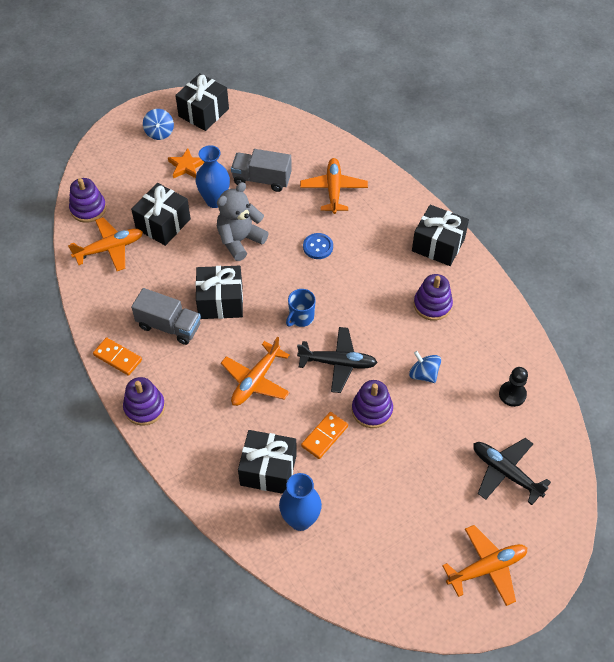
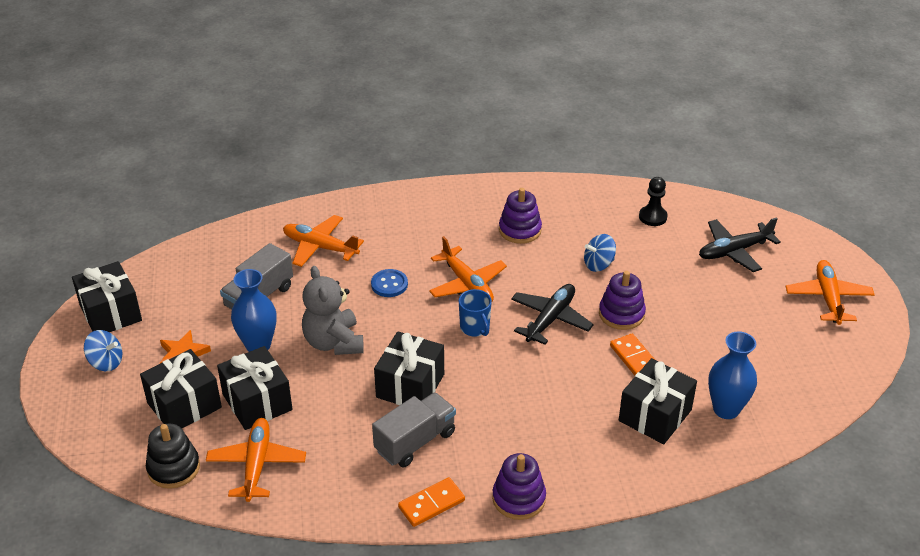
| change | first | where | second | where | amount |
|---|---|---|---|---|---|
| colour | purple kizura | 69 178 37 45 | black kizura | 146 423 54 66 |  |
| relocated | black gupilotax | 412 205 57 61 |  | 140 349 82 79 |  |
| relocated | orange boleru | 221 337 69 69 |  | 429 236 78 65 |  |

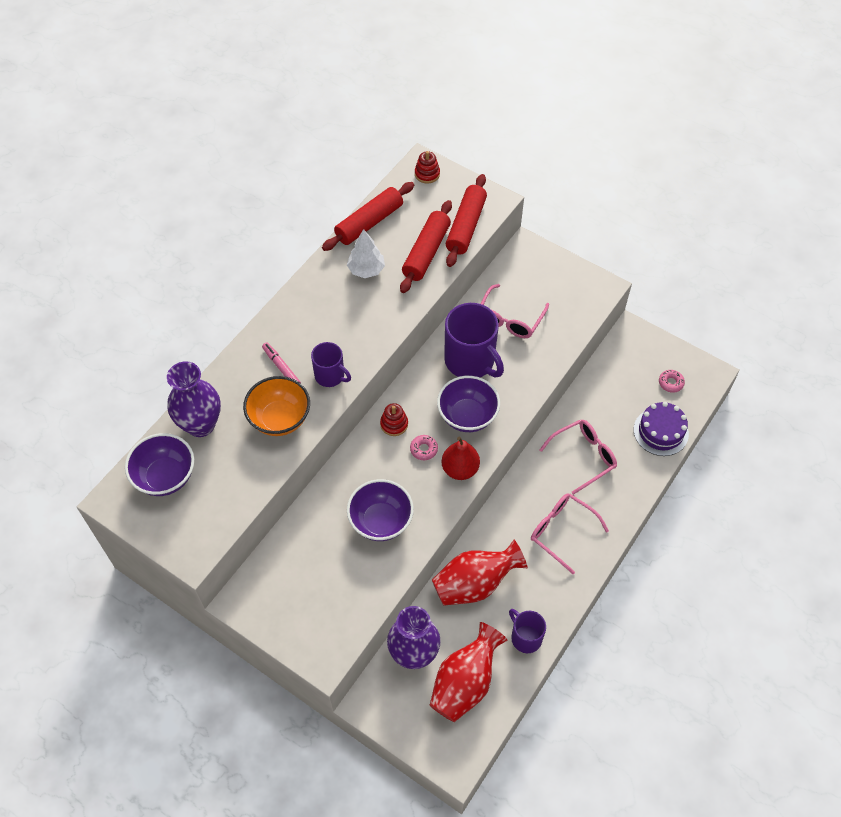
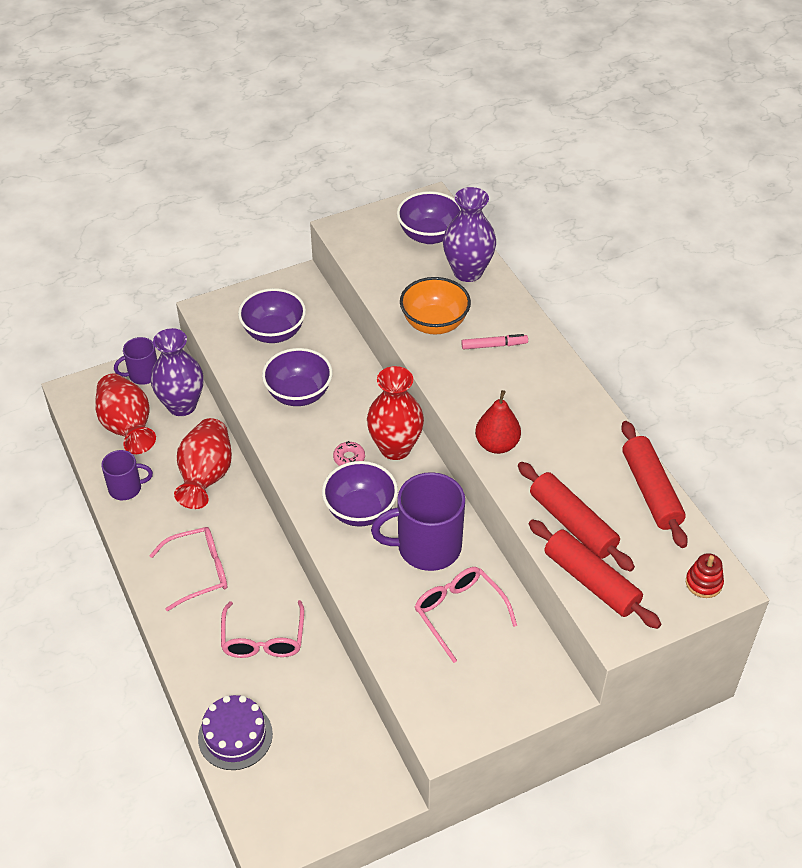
| change | first | where | second | where | amount |
|---|---|---|---|---|---|
| missing | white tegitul | 347 229 38 49 |  |  |  |
| relocated | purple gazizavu | 311 342 40 45 |  | 114 337 43 48 |  |
| missing | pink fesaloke | 659 370 26 23 |  |  |  |
| exchanged | red kizura | 380 403 28 33 | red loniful | 367 366 57 94 |  |
| relocated | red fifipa | 442 437 38 43 |  | 475 390 46 64 |  |
| appeared |  |  | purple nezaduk | 238 288 68 55 |  |

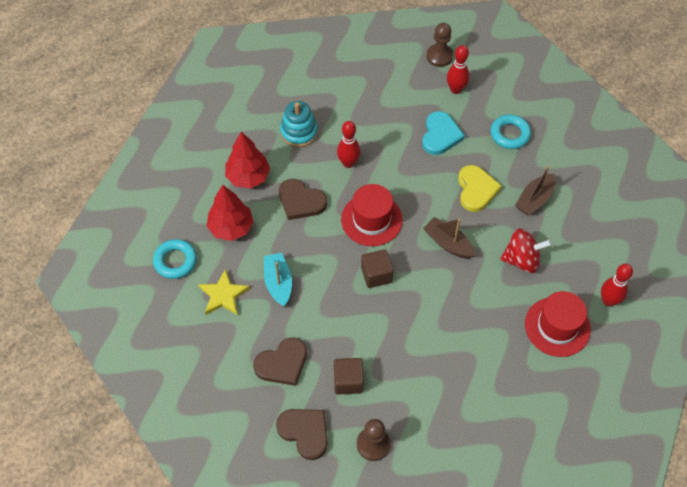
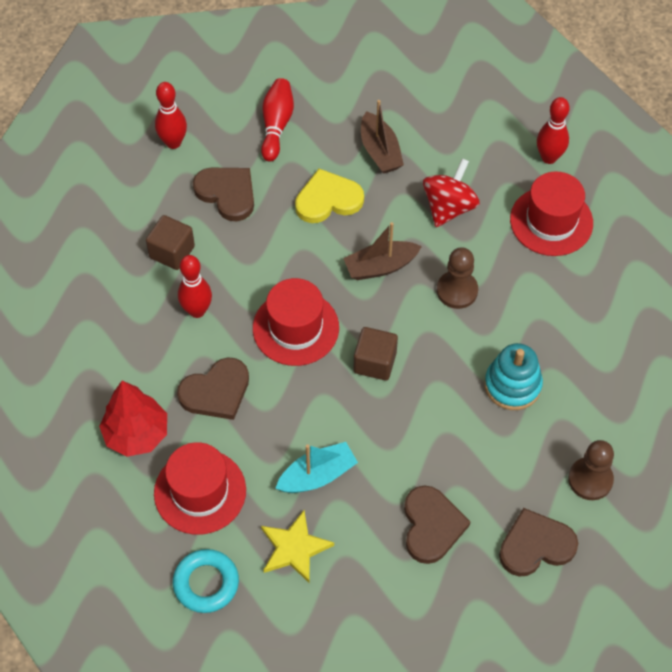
| change | first | where | second | where | amount |
|---|---|---|---|---|---|
| relocated | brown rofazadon | 426 23 28 44 |  | 437 248 41 61 |  |
| relocated | turquoise kizura | 280 101 38 46 |  | 484 343 59 67 |  |
| colour | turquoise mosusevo | 422 111 43 44 | brown mosusevo | 193 168 61 53 |  |
| exchanged | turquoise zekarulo | 491 114 40 35 | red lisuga | 261 78 33 84 |  |
| spun | yellow mosusevo | 458 165 44 47 |  | 295 169 69 54 | 45 degrees counterclockwise |
| exchanged | red tegitul | 207 185 47 56 | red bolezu | 154 442 92 93 |  |
| spun | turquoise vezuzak | 264 253 28 54 |  | 275 442 83 51 | 135 degrees clockwise |
| relocated | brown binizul | 334 358 30 36 |  | 146 215 49 55 |  |

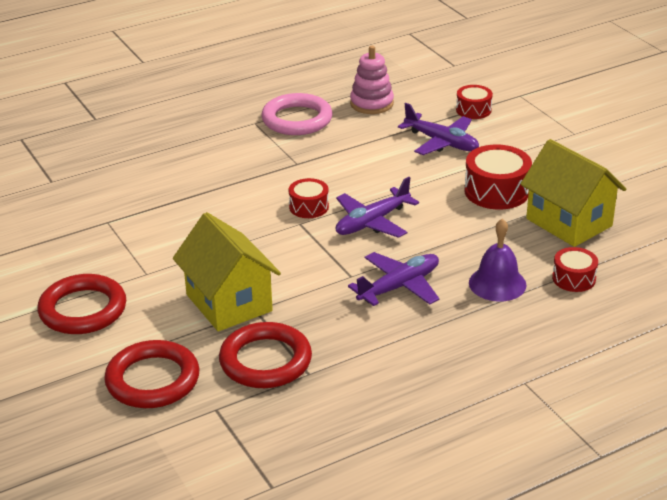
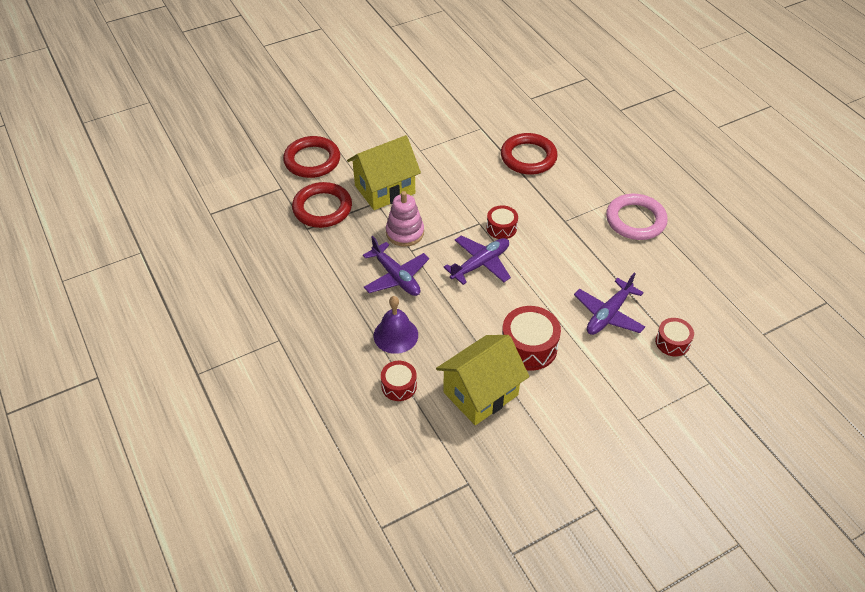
| change | first | where | second | where | amount |
|---|---|---|---|---|---|
| relocated | pink kizura | 350 46 44 68 |  | 386 191 38 56 |  |
| spun | purple boleru | 336 177 83 61 |  | 444 235 67 50 | 90 degrees clockwise |
| relocated | red zekarulo | 38 274 88 60 |  | 501 133 57 42 |  |

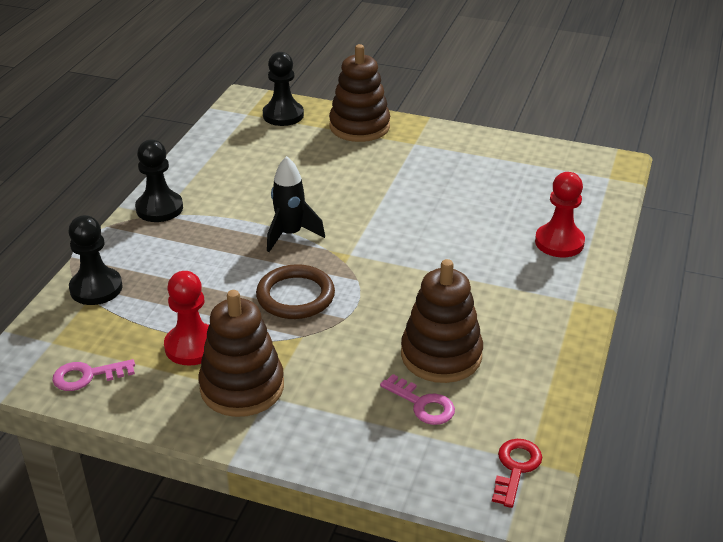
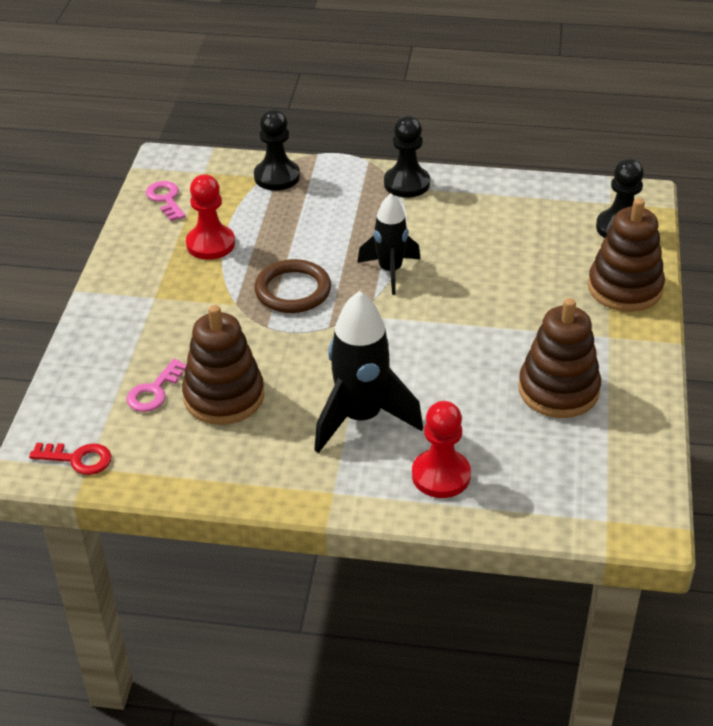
| change | first | where | second | where | amount |
|---|---|---|---|---|---|
| relocated | brown kizura | 199 290 85 127 |  | 518 298 83 120 |  |
| appeared |  |  | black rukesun | 314 291 109 162 |  |

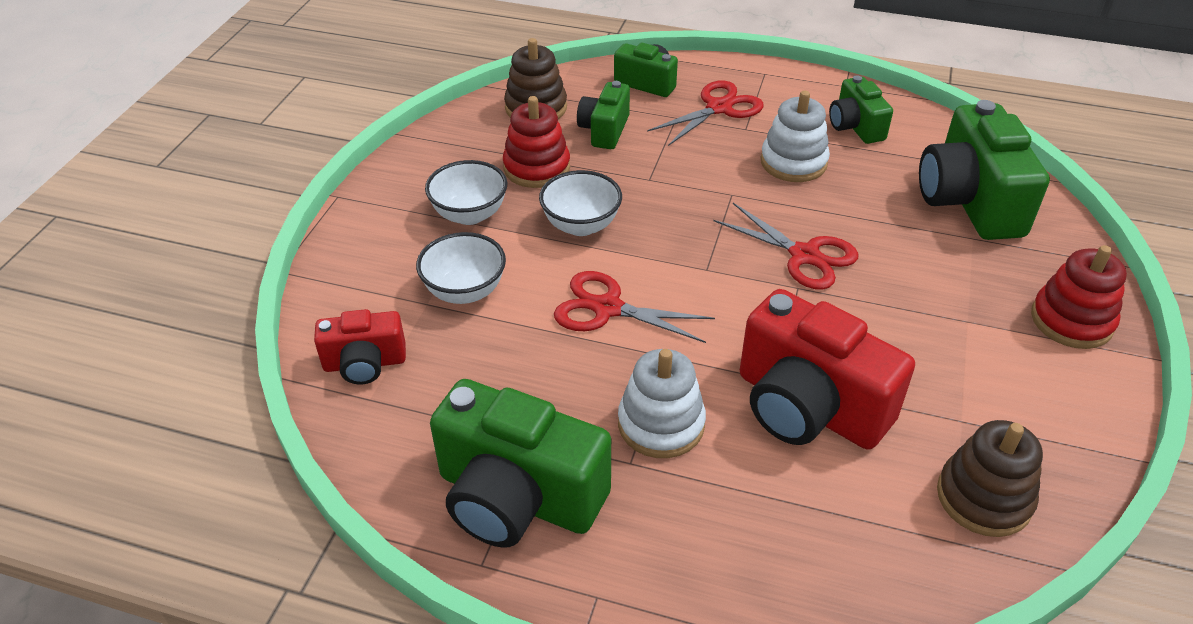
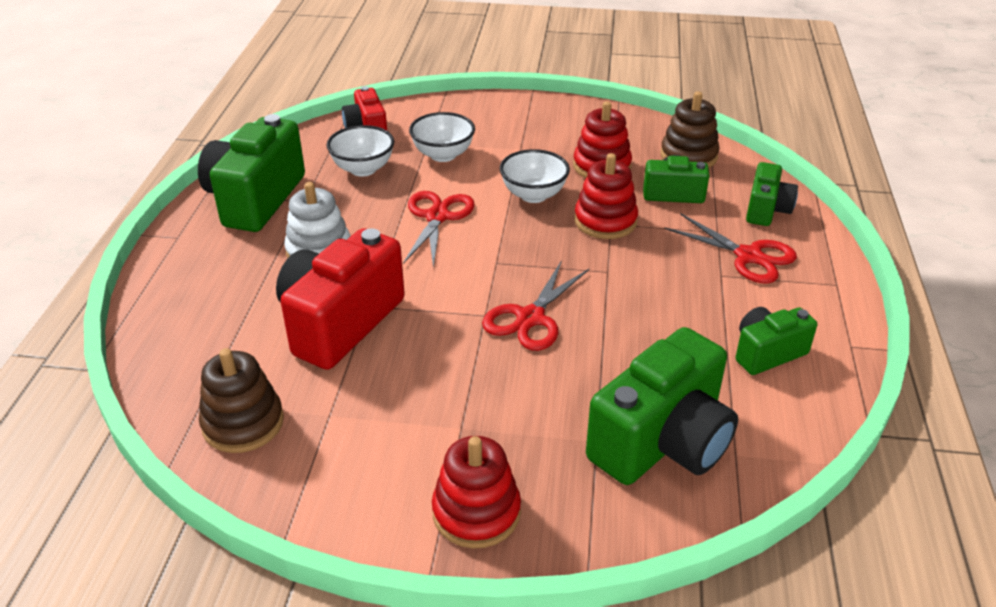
| change | first | where | second | where | amount |
|---|---|---|---|---|---|
| missing | white kizura | 761 91 69 91 |  |  |  |
| spun | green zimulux | 919 100 131 140 |  | 586 327 152 158 | 150 degrees clockwise |
| relocated | white nezaduk | 425 160 82 65 |  | 327 125 67 52 |  |
| appeared |  |  | red kizura | 574 153 64 86 |  |

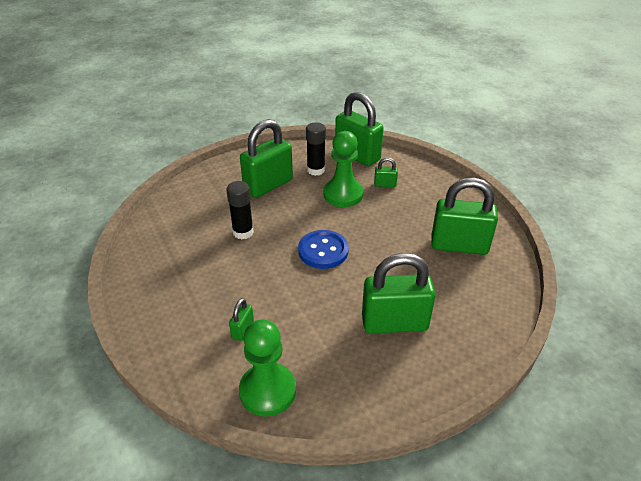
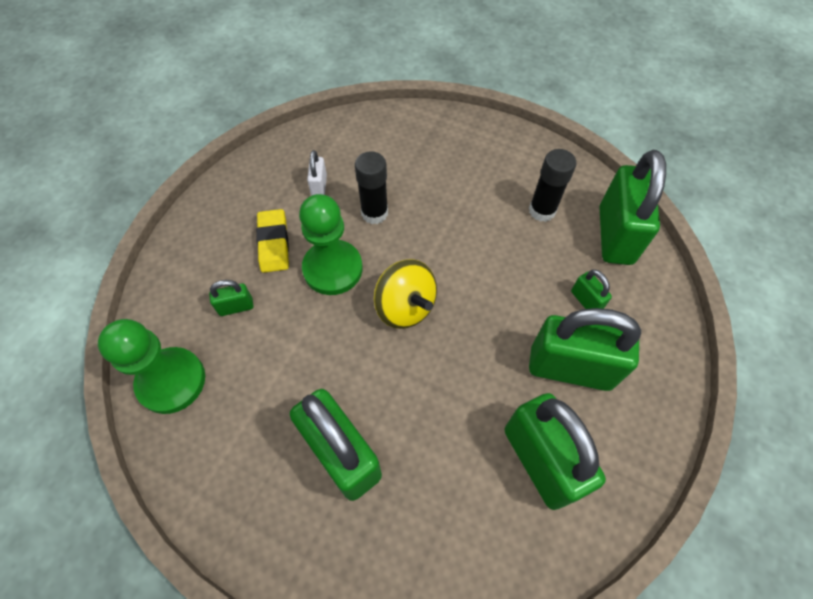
| change | first | where | second | where | amount |
|---|---|---|---|---|---|
| relocated | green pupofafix | 240 119 53 79 |  | 529 308 112 83 |  |
| relocated | green rofazadon | 323 131 40 76 |  | 299 194 63 101 |  |
| exchanged | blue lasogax | 298 230 51 39 | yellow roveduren | 374 259 63 70 |  |
| appeared |  |  | white pupofafix | 307 150 20 46 |  |
| appeared |  |  | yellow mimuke | 256 209 33 64 |  |

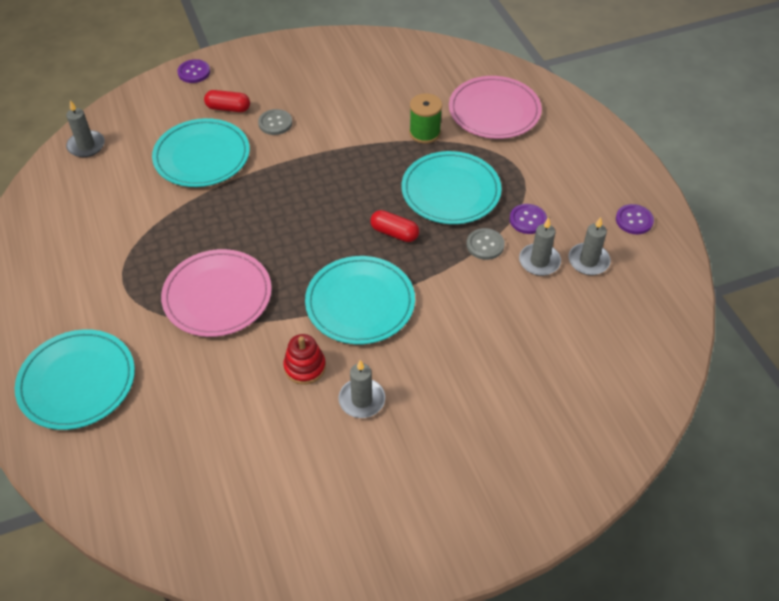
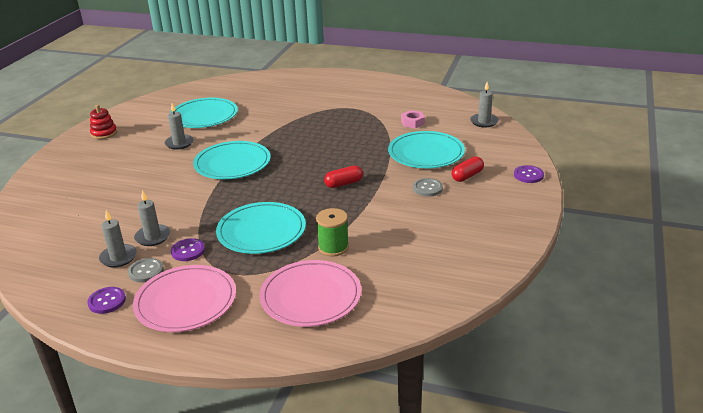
| change | first | where | second | where | amount |
|---|---|---|---|---|---|
| relocated | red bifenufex | 370 210 49 32 |  | 324 166 39 22 |  |
| relocated | grey lasogax | 467 228 38 32 |  | 128 258 36 24 |  |
| relocated | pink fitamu | 161 249 111 88 |  | 133 265 103 67 |  |
| relocated | turquoise fitamu | 15 329 120 101 |  | 170 98 68 30 |  |
| relocated | red kizura | 283 334 43 51 |  | 90 105 27 34 |  |
| appeared |  |  | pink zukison | 401 110 24 18 |  |

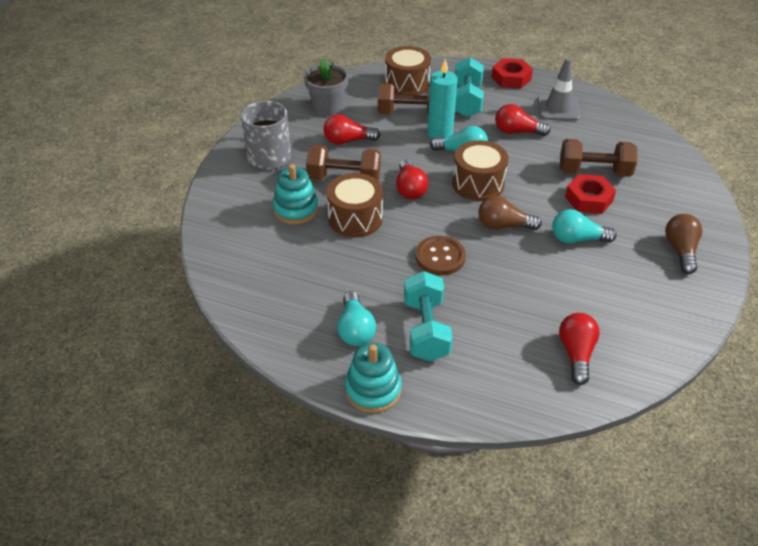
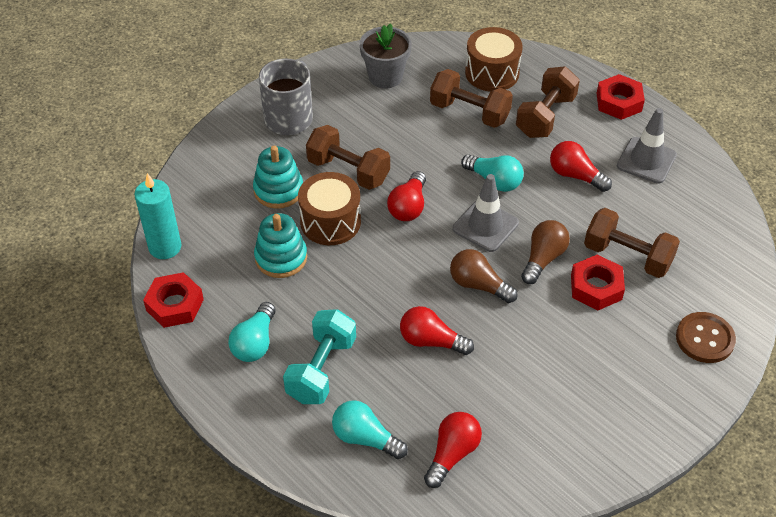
| change | first | where | second | where | amount |
|---|---|---|---|---|---|
| colour | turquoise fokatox | 455 57 29 60 | brown fokatox | 516 66 64 72 |  |
| relocated | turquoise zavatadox | 427 59 30 80 |  | 134 173 48 86 |  |
| relocated | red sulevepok | 324 114 56 31 |  | 400 306 74 49 |  |
| exchanged | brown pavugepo | 452 140 57 61 | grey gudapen | 453 174 66 78 |  |
| relocated | turquoise sulevepok | 552 209 65 35 |  | 332 400 76 59 |  |
| relocated | brown sulevepok | 665 214 37 60 |  | 521 220 49 64 |  |
| relocated | brown lasogax | 416 236 50 39 |  | 676 312 60 51 |  |
| relocated | turquoise kizura | 345 343 57 70 |  | 254 213 53 65 |  |
| appeared |  |  | red zukison | 143 272 61 56 |  |

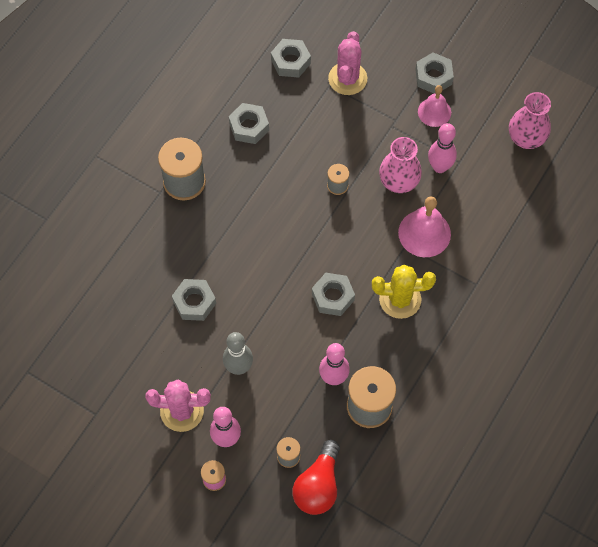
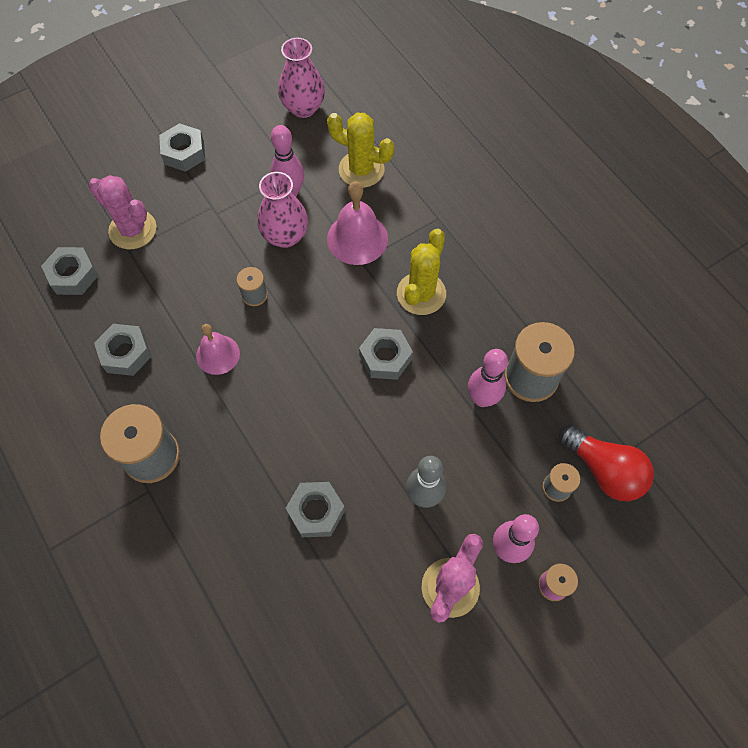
| change | first | where | second | where | amount |
|---|---|---|---|---|---|
| relocated | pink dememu | 418 85 33 42 |  | 196 324 44 51 |  |
| appeared |  |  | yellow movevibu | 327 113 67 75 |  |

